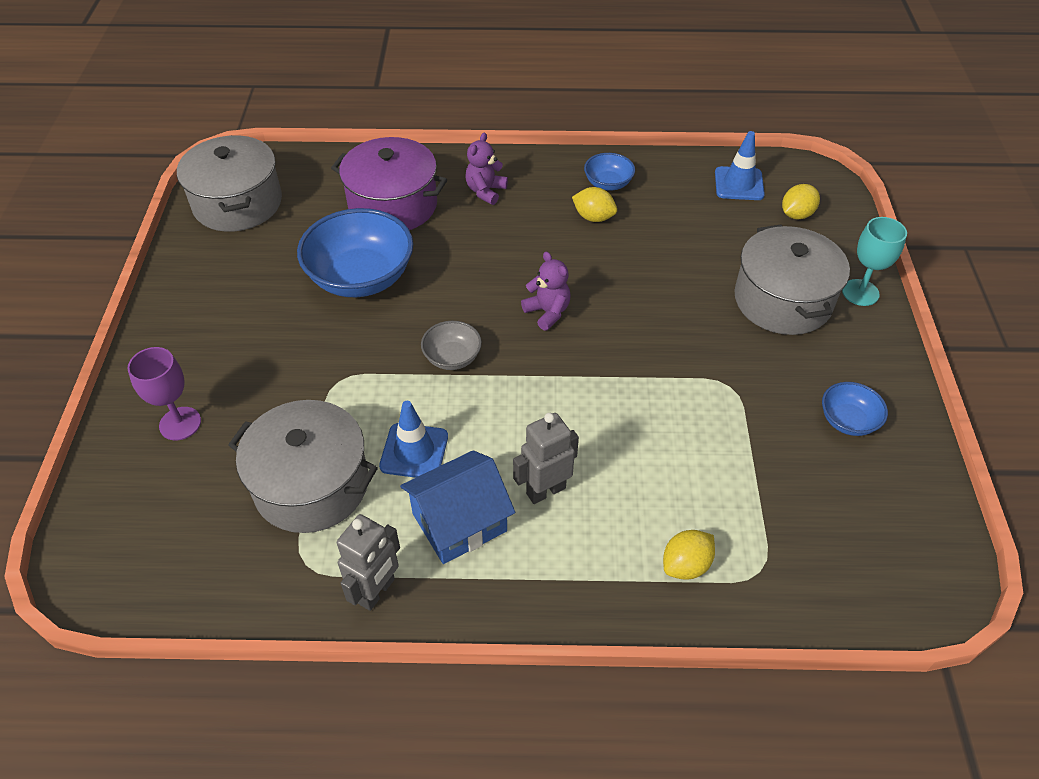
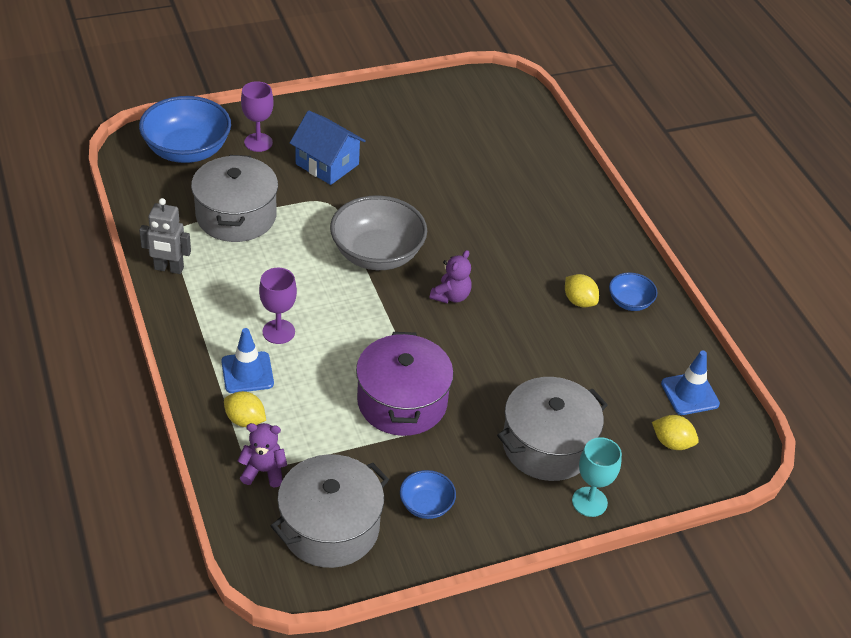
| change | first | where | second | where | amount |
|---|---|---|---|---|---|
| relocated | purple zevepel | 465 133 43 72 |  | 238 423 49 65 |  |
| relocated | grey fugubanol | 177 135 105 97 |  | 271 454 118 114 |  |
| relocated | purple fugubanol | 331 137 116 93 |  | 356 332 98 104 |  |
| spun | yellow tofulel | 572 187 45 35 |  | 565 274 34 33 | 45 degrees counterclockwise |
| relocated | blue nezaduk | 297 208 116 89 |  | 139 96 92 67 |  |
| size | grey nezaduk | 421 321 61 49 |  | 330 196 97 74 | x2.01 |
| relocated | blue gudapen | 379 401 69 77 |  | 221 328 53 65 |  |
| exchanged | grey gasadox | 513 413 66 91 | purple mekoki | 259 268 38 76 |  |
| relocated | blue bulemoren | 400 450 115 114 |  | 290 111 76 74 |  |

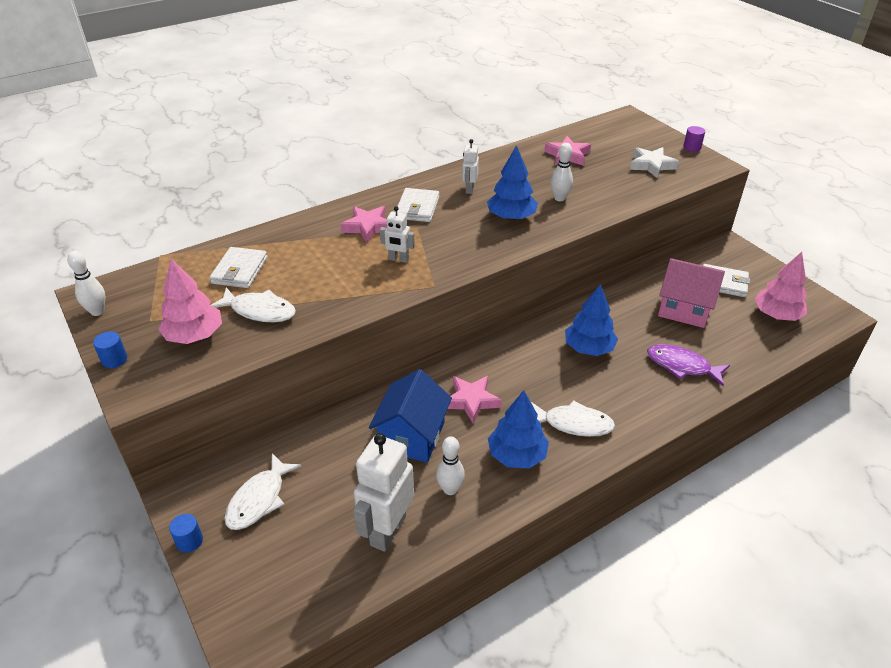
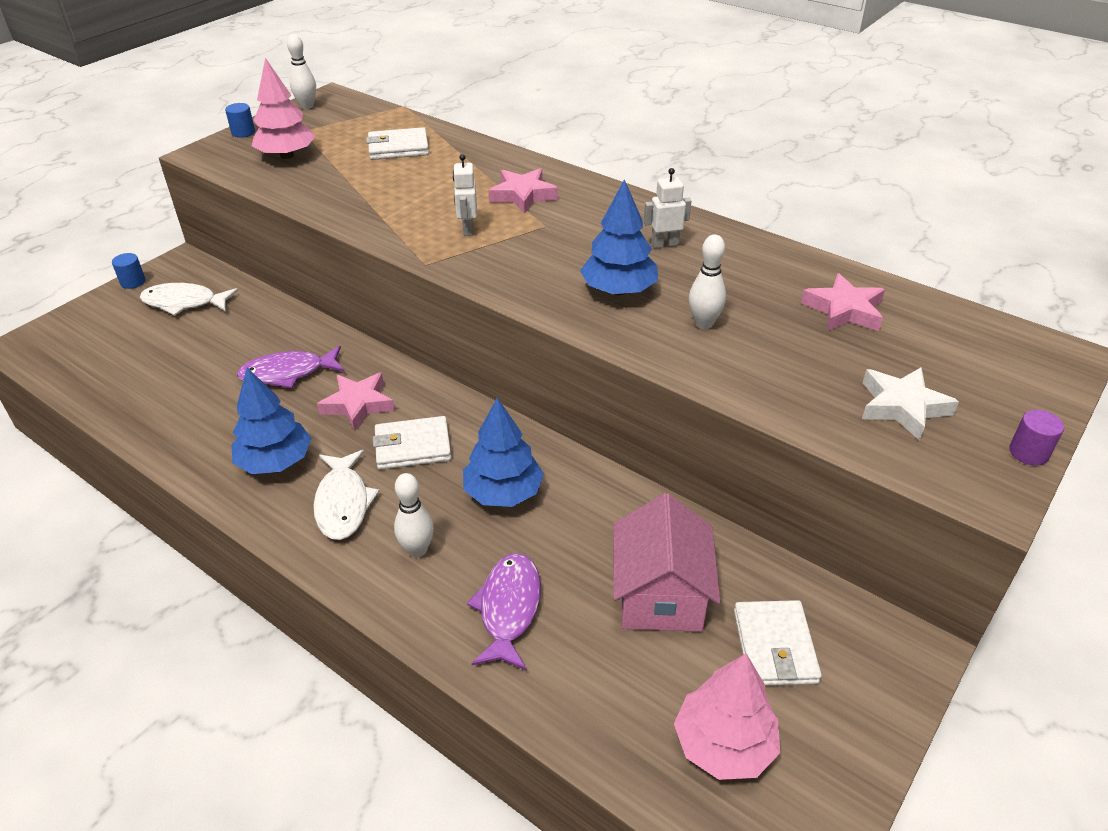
| change | first | where | second | where | amount |
|---|---|---|---|---|---|
| relocated | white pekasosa | 395 188 44 34 |  | 373 416 78 54 |  |
| missing | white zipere | 210 287 86 35 |  |  |  |
| exchanged | blue bulemoren | 369 369 83 94 | purple zipere | 237 346 108 42 |  |
| missing | white gasadox | 354 433 60 119 |  |  |  |
| relocated | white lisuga | 436 436 29 59 |  | 394 473 40 85 |  |

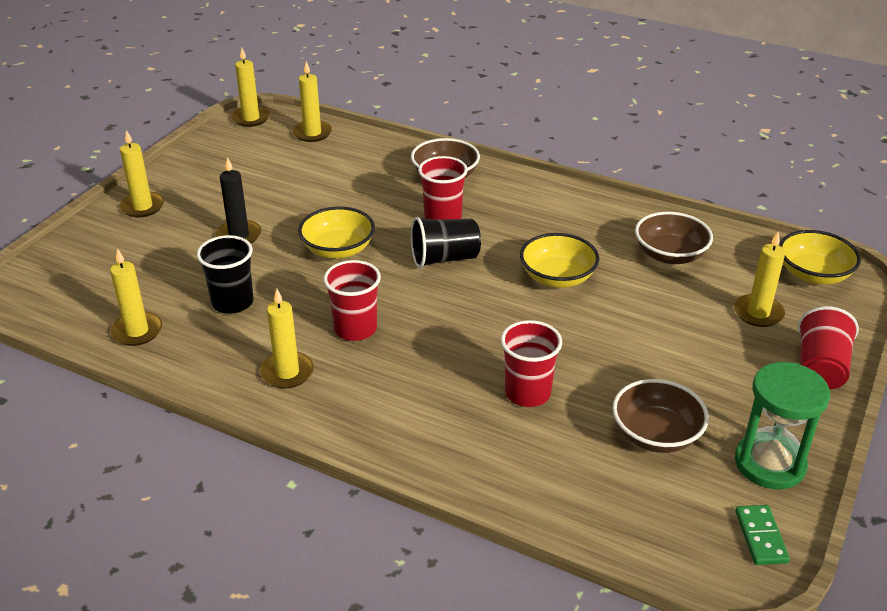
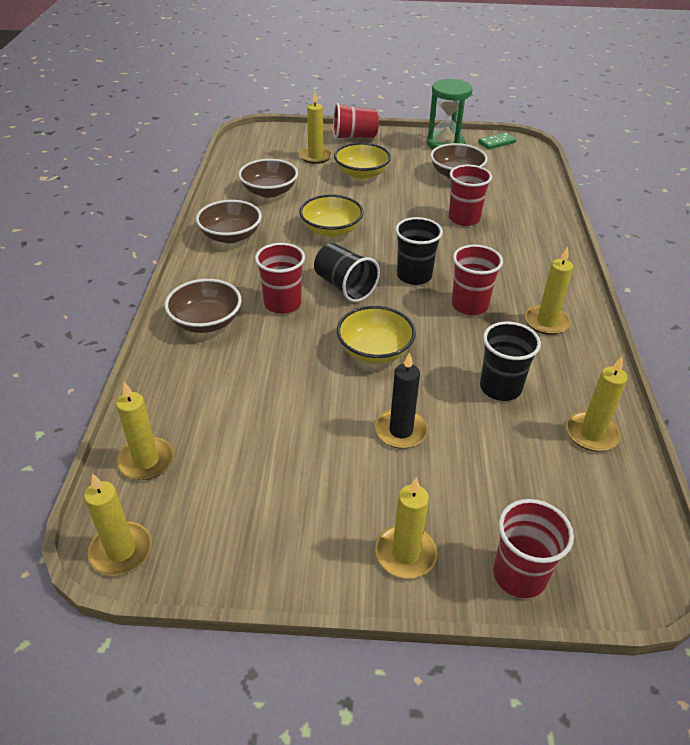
| change | first | where | second | where | amount |
|---|---|---|---|---|---|
| relocated | yellow nezaduk | 779 230 82 55 |  | 334 143 57 37 |  |
| appeared |  |  | brown nezaduk | 196 200 66 43 |  |
| appeared |  |  | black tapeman | 395 217 48 68 |  |
| appeared |  |  | red tapeman | 493 499 81 99 |  |

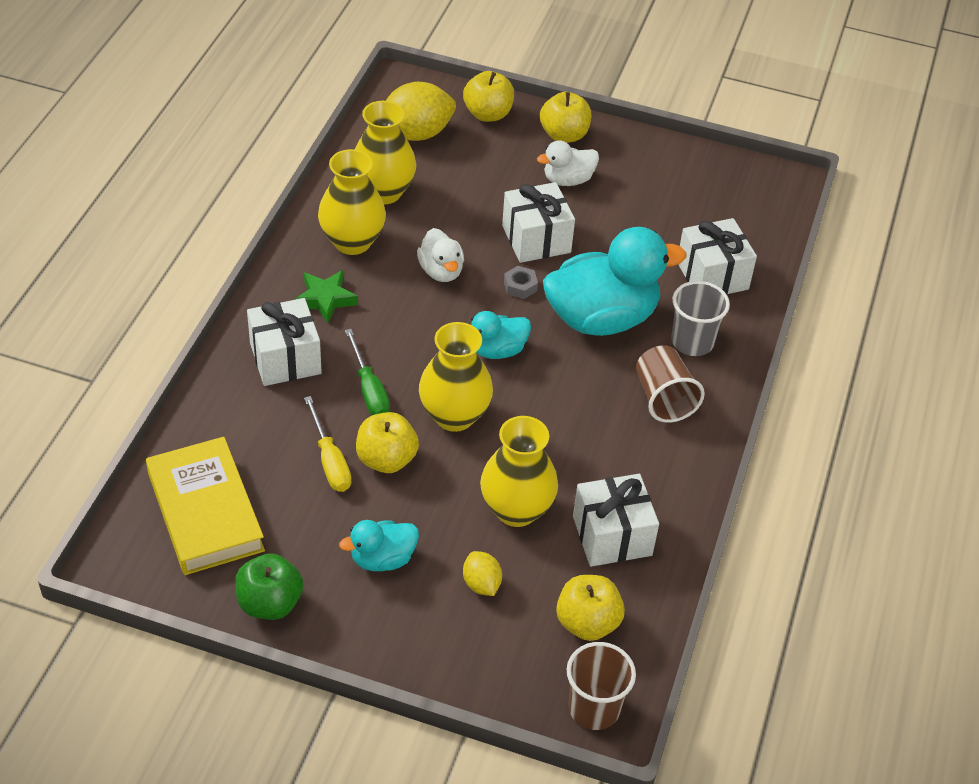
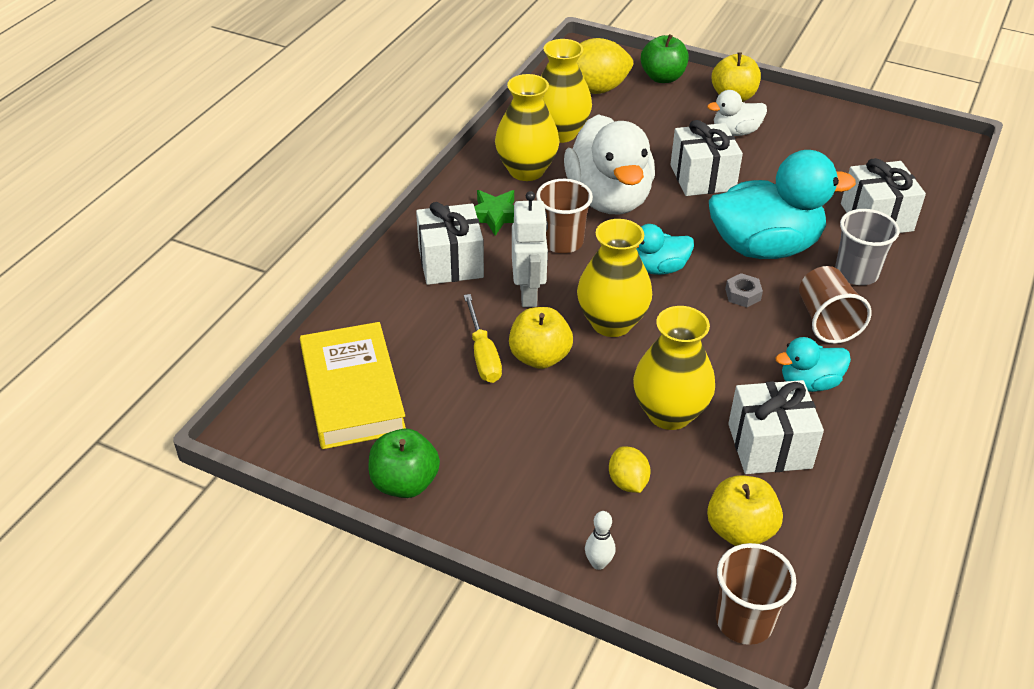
| change | first | where | second | where | amount |
|---|---|---|---|---|---|
| colour | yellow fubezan | 463 71 51 51 | green fubezan | 641 34 48 49 |  |
| size | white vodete | 417 228 47 54 |  | 564 114 91 100 | x2.00 |
| relocated | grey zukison | 504 266 34 33 |  | 725 273 38 34 |  |
| exchanged | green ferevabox | 345 329 45 86 | white gasadox | 512 191 36 116 |  |
| relocated | turquoise vodete | 339 520 80 51 |  | 775 337 76 55 |  |
| appeared |  |  | brown tapeman | 536 179 57 74 |  |
| appeared |  |  | white lisuga | 585 511 30 59 |  |

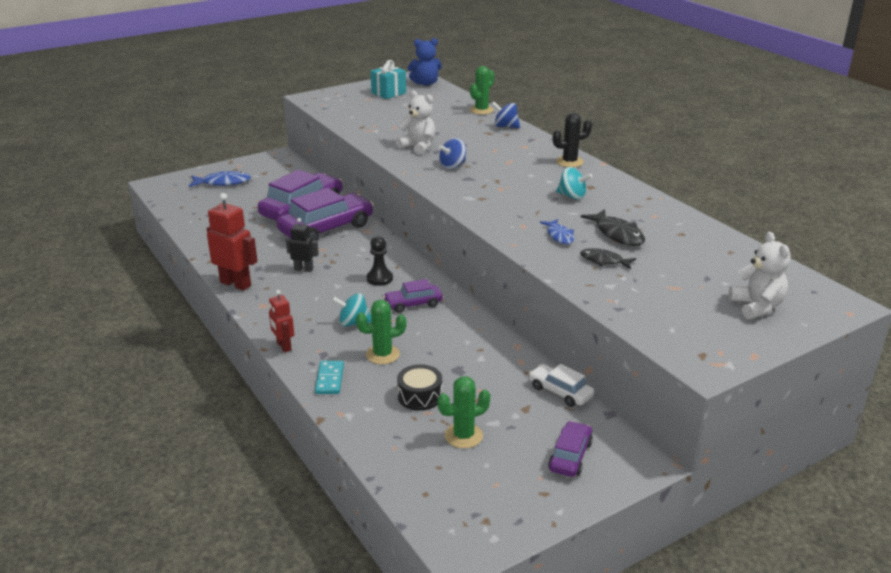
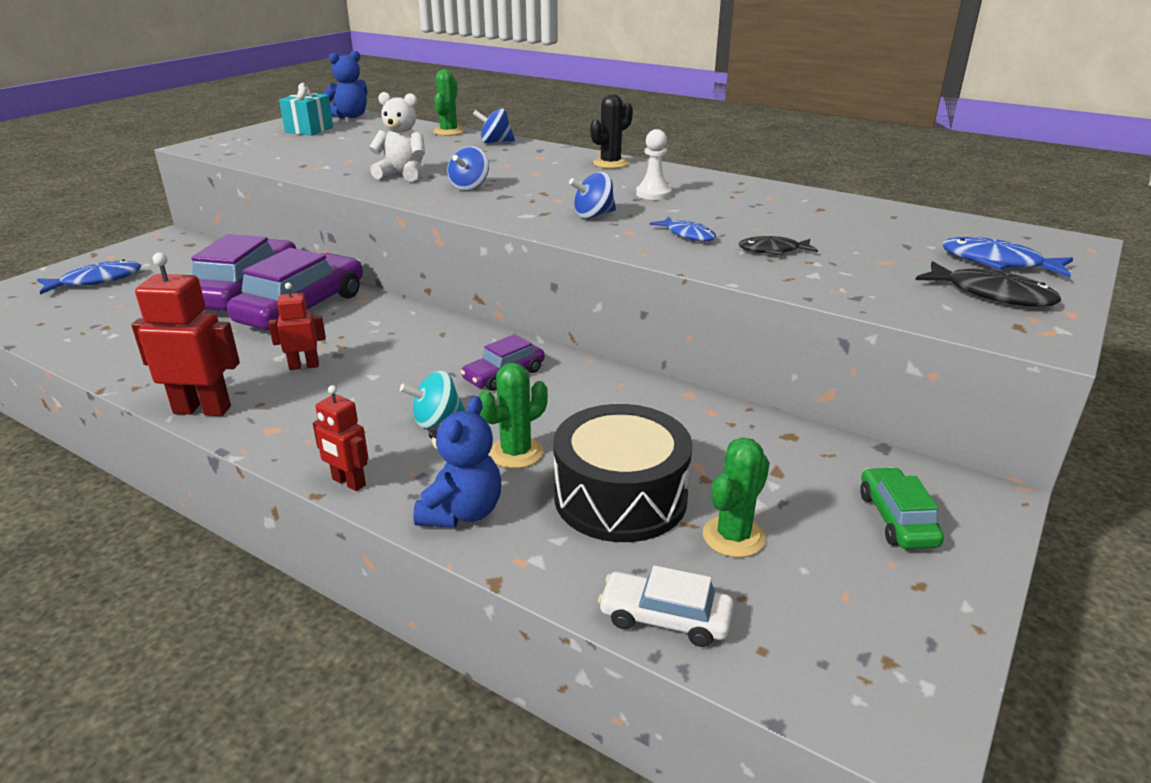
| change | first | where | second | where | amount |
|---|---|---|---|---|---|
| exchanged | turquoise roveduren | 556 167 36 33 | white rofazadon | 636 129 35 71 |  |
| relocated | black zipere | 580 209 65 37 |  | 916 261 145 46 |  |
| colour | black gasadox | 286 218 33 54 | red gasadox | 268 283 58 87 |  |
| exchanged | white zevepel | 729 232 62 87 | blue zipere | 942 237 131 41 |  |
| missing | black rofazadon | 367 236 26 50 |  |  |  |
| exchanged | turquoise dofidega | 315 361 29 33 | blue zevepel | 413 396 88 131 |  |
| size | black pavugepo | 397 364 45 47 |  | 553 404 140 138 | x1.84 |
| relocated | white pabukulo | 529 364 65 43 |  | 598 565 136 82 |  |
| colour | purple pabukulo | 548 421 45 56 | green pabukulo | 860 467 84 82 |  |
| appeared |  |  | blue roveduren | 569 172 47 47 |  |

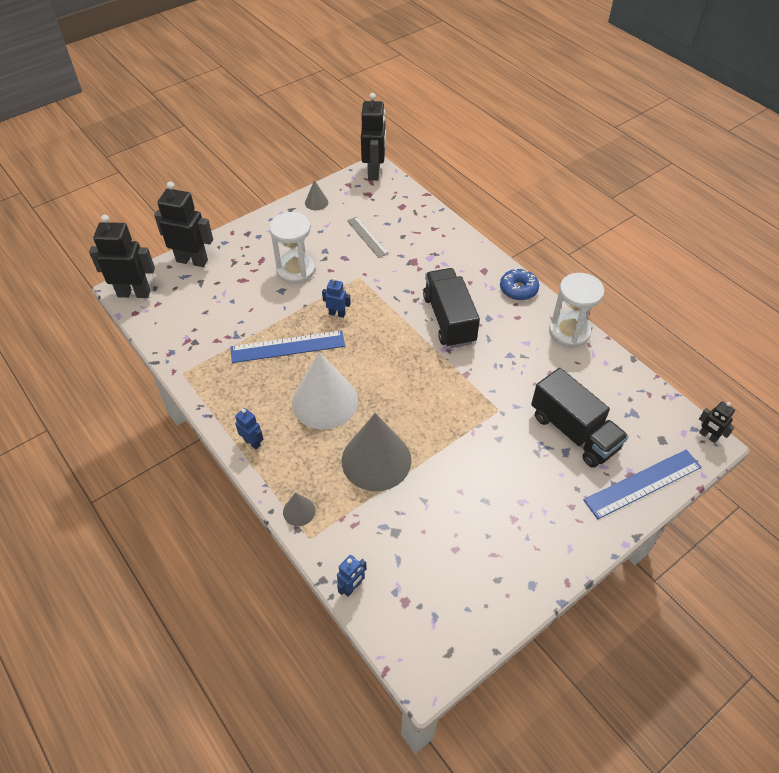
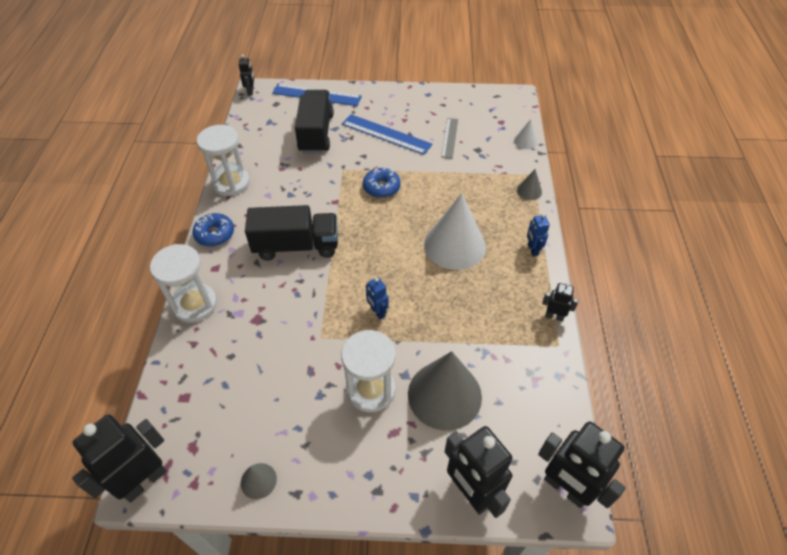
| change | first | where | second | where | amount |
|---|---|---|---|---|---|
| relocated | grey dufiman | 347 217 42 41 |  | 441 118 17 41 |  |
| spun | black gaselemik | 423 268 57 80 |  | 245 205 93 55 | 120 degrees counterclockwise |
| relocated | blue dufiman | 230 330 115 33 |  | 342 114 90 41 |  |
| relocated | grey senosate | 342 413 70 78 |  | 408 351 74 80 |  |
| exchanged | blue gasadox | 337 555 30 42 | white senosate | 514 119 24 30 |  |
| appeared |  |  | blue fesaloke | 363 168 38 30 |  |
| appeared |  |  | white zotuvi | 150 244 67 79 |  |
| appeared |  |  | black gasadox | 542 282 36 39 |  |

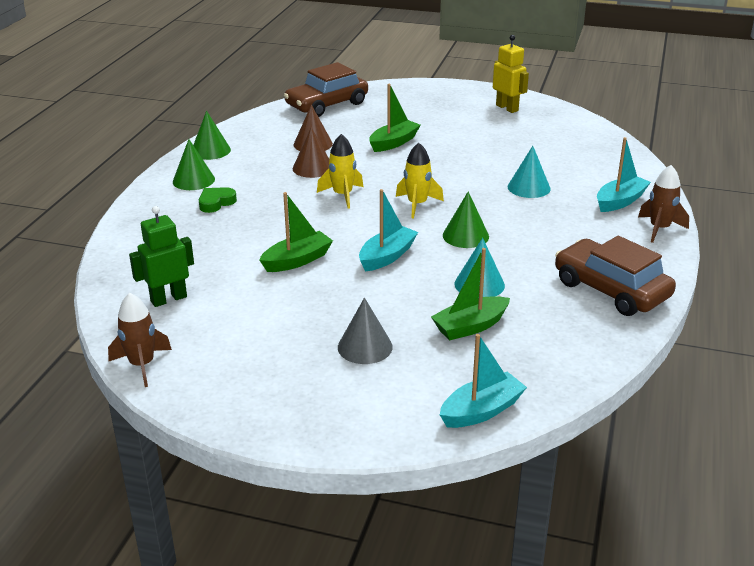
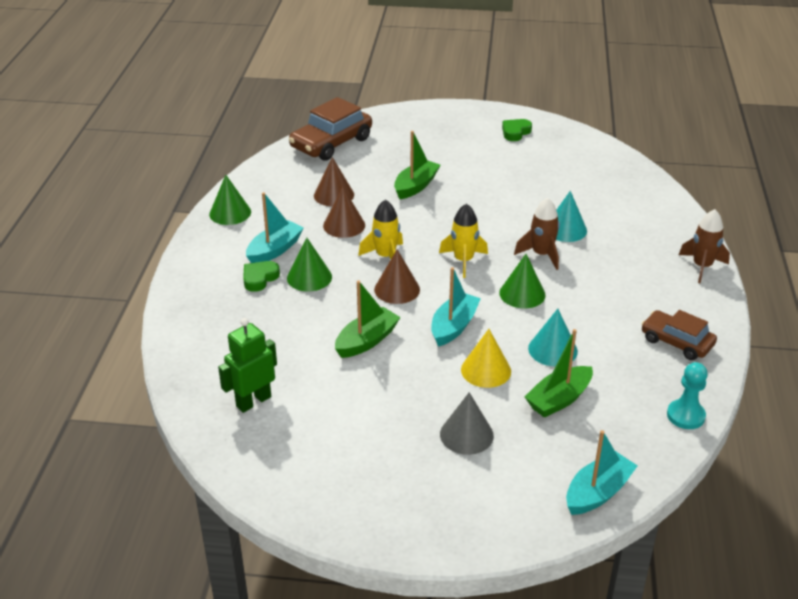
| change | first | where | second | where | amount |
|---|---|---|---|---|---|
| exchanged | yellow gasadox | 493 35 36 78 | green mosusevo | 502 119 30 22 |  |
| relocated | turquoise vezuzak | 597 137 54 75 |  | 246 192 58 71 |  |
| relocated | green senosate | 173 139 42 51 |  | 287 238 45 53 |  |
| size | brown pabukulo | 555 236 121 80 |  | 642 310 75 50 | x0.63 |
| relocated | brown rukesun | 108 293 64 94 |  | 514 198 46 72 |  |
| appeared |  |  | brown senosate | 374 249 46 55 |  |
| appeared |  |  | yellow senosate | 461 329 50 59 |  |
| appeared |  |  | turquoise rofazadon | 667 362 41 67 |  |

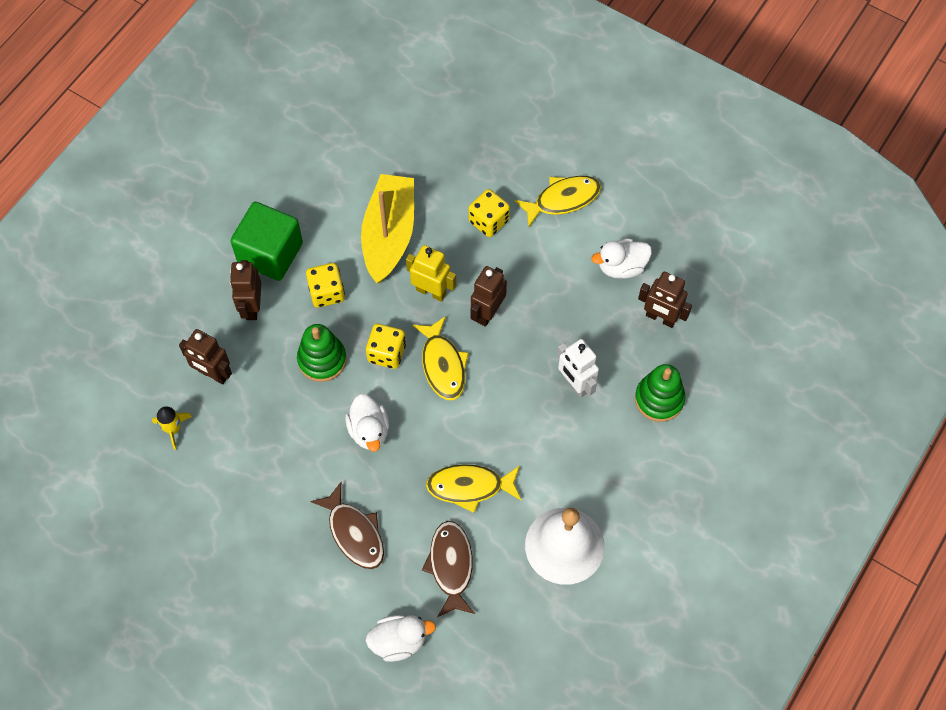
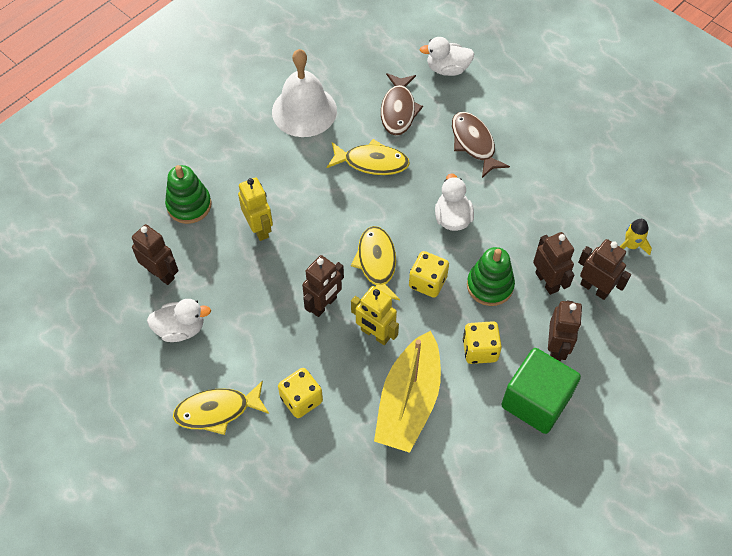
| change | first | where | second | where | amount |
|---|---|---|---|---|---|
| colour | white gasadox | 557 339 42 59 | yellow gasadox | 238 177 35 64 |  |
| appeared |  |  | brown gasadox | 533 232 41 63 |  |

